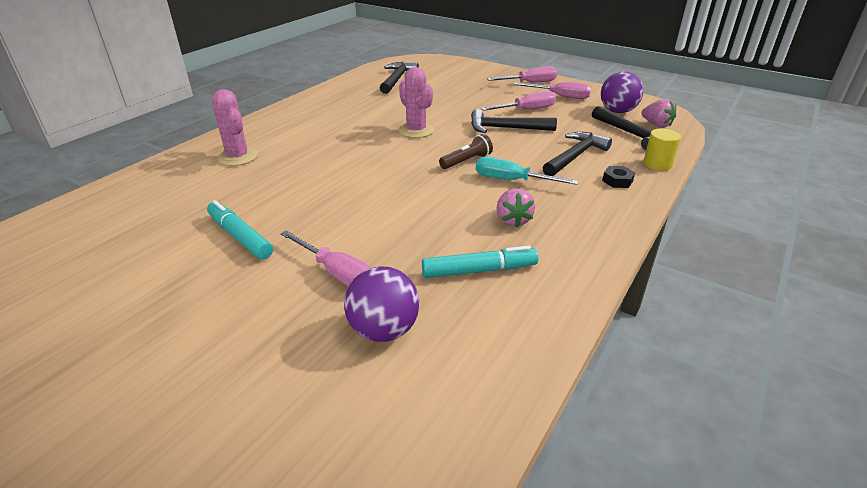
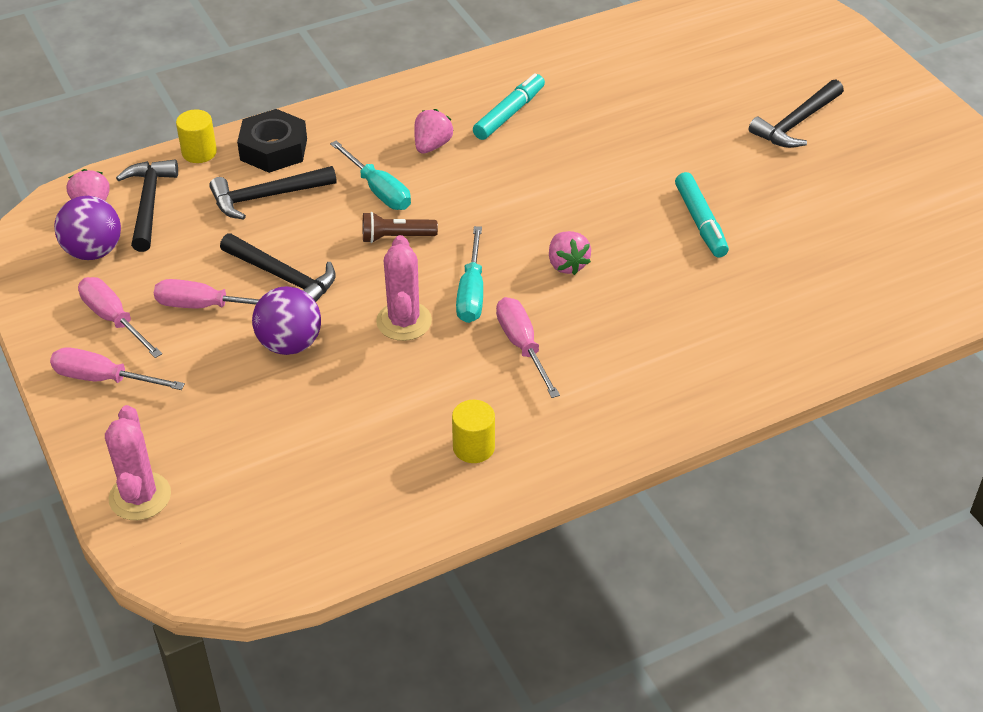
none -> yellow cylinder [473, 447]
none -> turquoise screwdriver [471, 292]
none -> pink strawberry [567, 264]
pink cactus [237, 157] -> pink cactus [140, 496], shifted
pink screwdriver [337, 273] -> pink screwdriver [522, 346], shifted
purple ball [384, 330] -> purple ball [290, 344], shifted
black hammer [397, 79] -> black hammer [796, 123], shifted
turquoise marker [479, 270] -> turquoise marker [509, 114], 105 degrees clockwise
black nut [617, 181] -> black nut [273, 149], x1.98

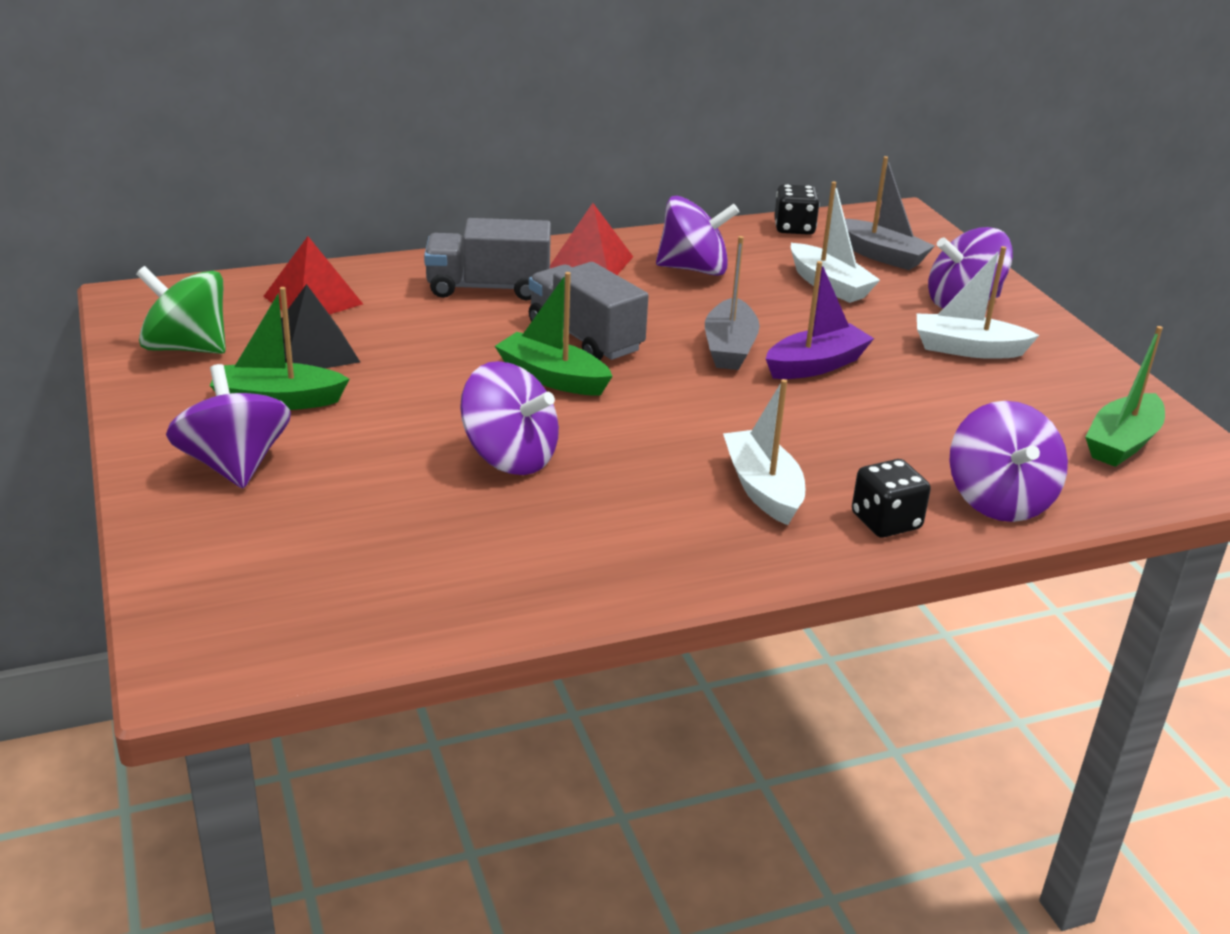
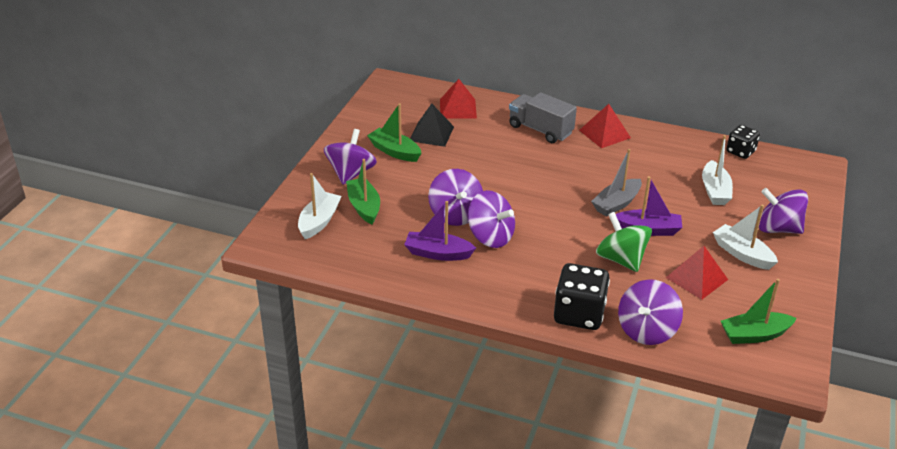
grey truck [585, 338] -> none
grey boat [881, 255] -> none
none -> purple boat [438, 253]
none -> red pyramid [697, 278]
green spinning top [186, 348] -> green spinning top [621, 259], shifted
green boat [552, 378] -> green boat [364, 207], shifted
purple spinning top [694, 269] -> purple spinning top [490, 237], shifted
white boat [763, 489] -> white boat [319, 221], shifted
black dice [886, 521] -> black dice [579, 314], x1.63

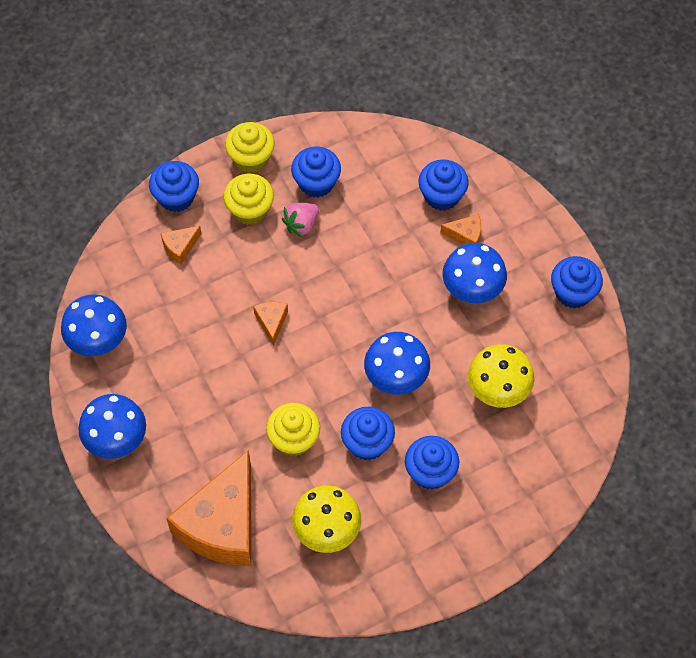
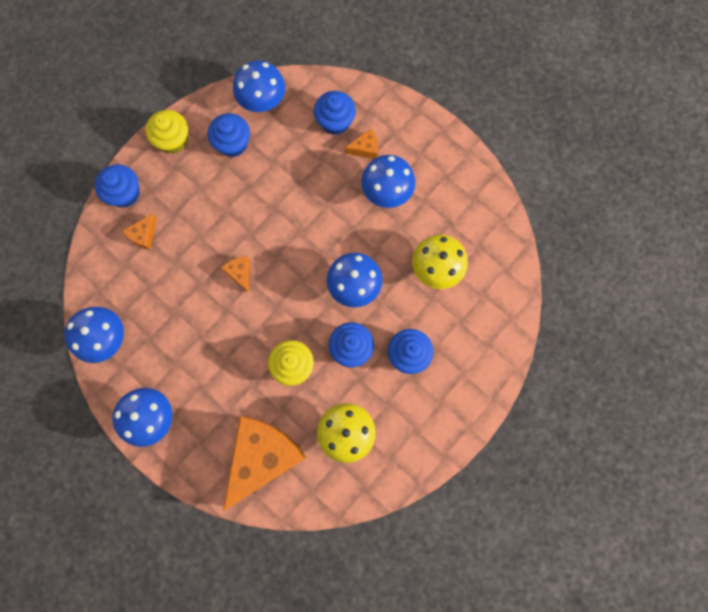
yellow cupcake [250, 210] -> none
pink strawberry [301, 224] -> none
blue cupcake [573, 292] -> none
none -> blue mushroom [263, 102]
orange cheese [222, 524] -> orange cheese [263, 456], 150 degrees counterclockwise

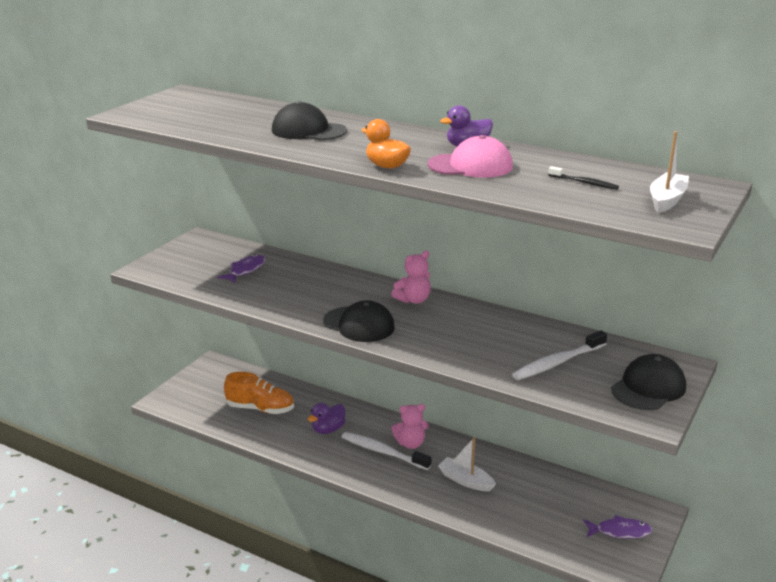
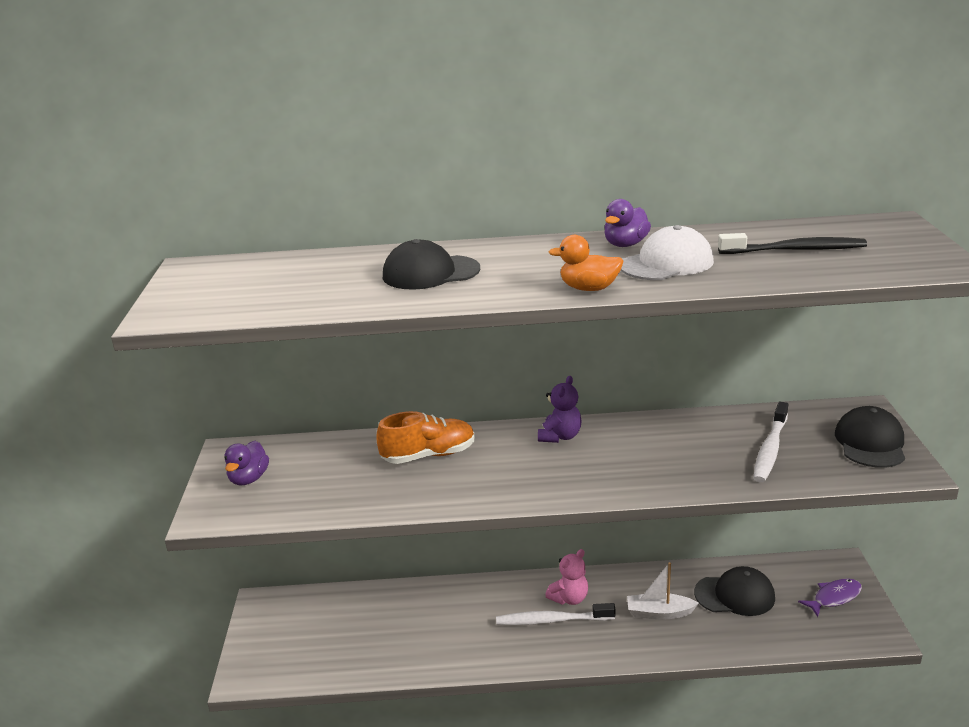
purple fish [245, 270] -> none
white boat [667, 200] -> none
orange shoe [260, 408] -> orange shoe [428, 455], shifted
purple duck [328, 429] -> purple duck [249, 479], shifted
black cap [359, 324] -> black cap [735, 595], shifted
pink teddy bear [413, 300] -> purple teddy bear [560, 436]
pink cap [470, 166] -> white cap [666, 263]
black toothbrush [584, 183] -> black toothbrush [795, 250], x1.80

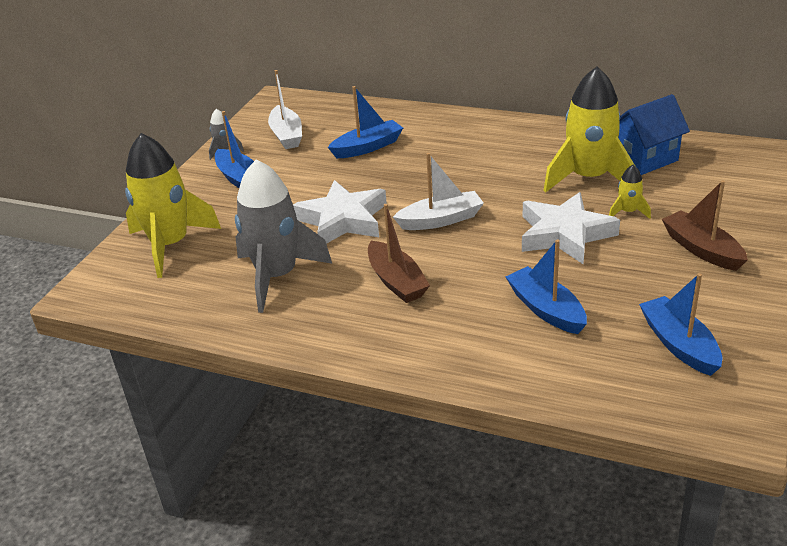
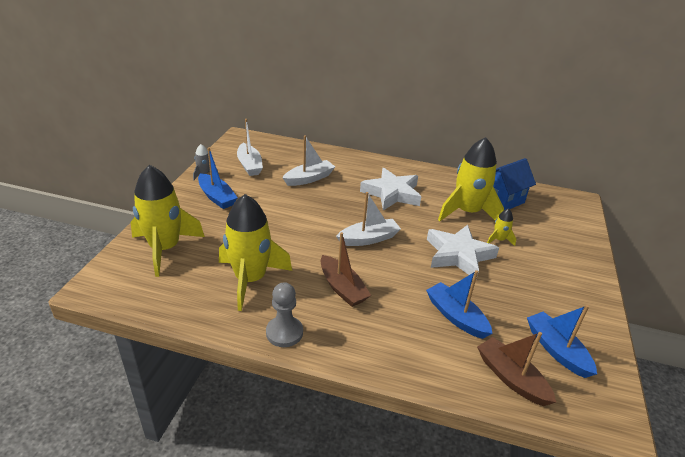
none -> grey pawn [284, 332]
white star [343, 220] -> white star [392, 193], shifted
brown boat [701, 249] -> brown boat [511, 378], shifted
grey rocket [277, 276] -> yellow rocket [250, 279]
blue boat [367, 147] -> white boat [309, 178]

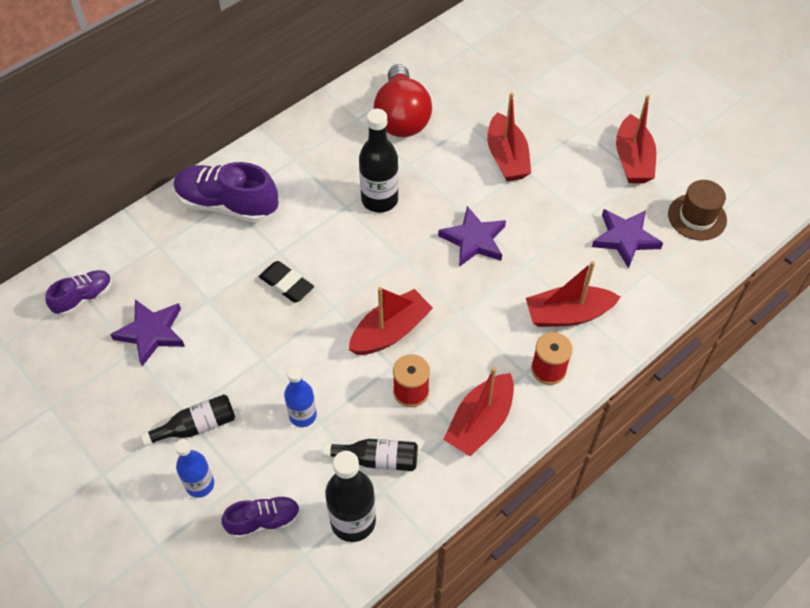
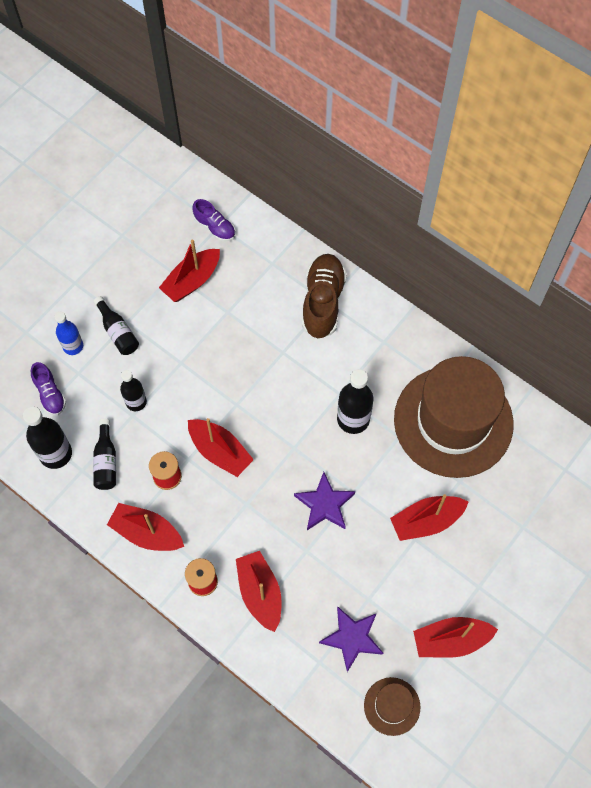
black eraser [286, 284] -> none
purple star [151, 333] -> red boat [192, 281]
red light bulb [402, 118] -> brown hat [453, 421]
purple shoe [227, 205] -> brown shoe [323, 302]
blue bottle [303, 415] -> black bottle [136, 402]

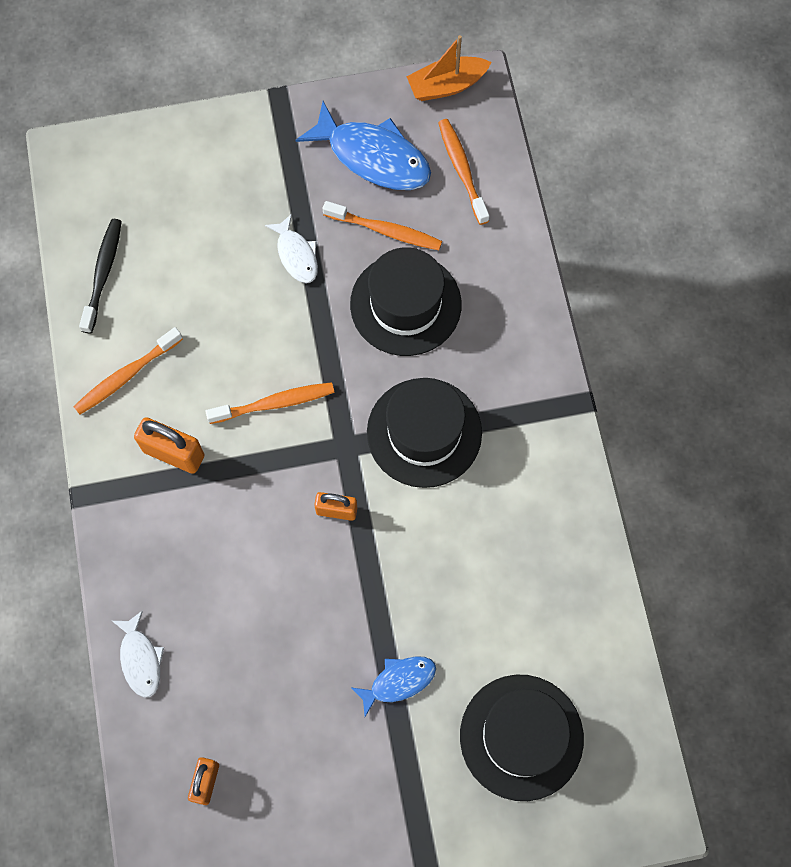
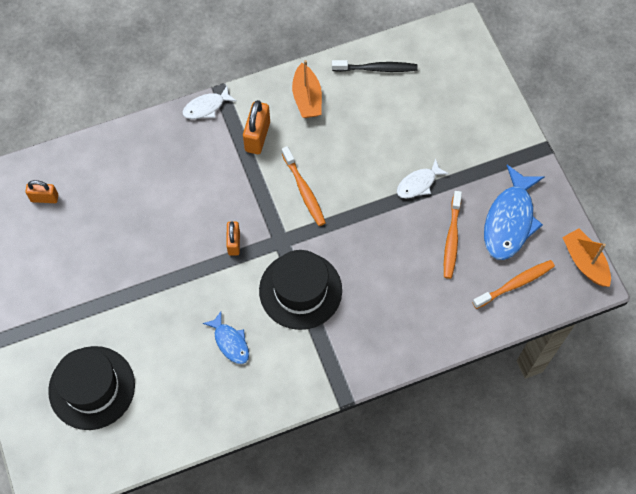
black hat [405, 304] -> none
white fish [140, 659] -> white fish [206, 107], shifted
blue fish [398, 681] -> blue fish [230, 342], shifted
orange toothbrush [127, 375] -> orange boat [307, 98]

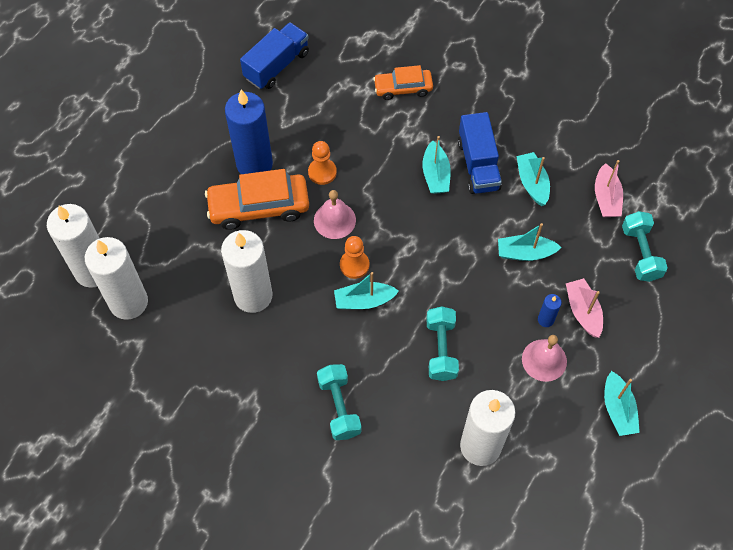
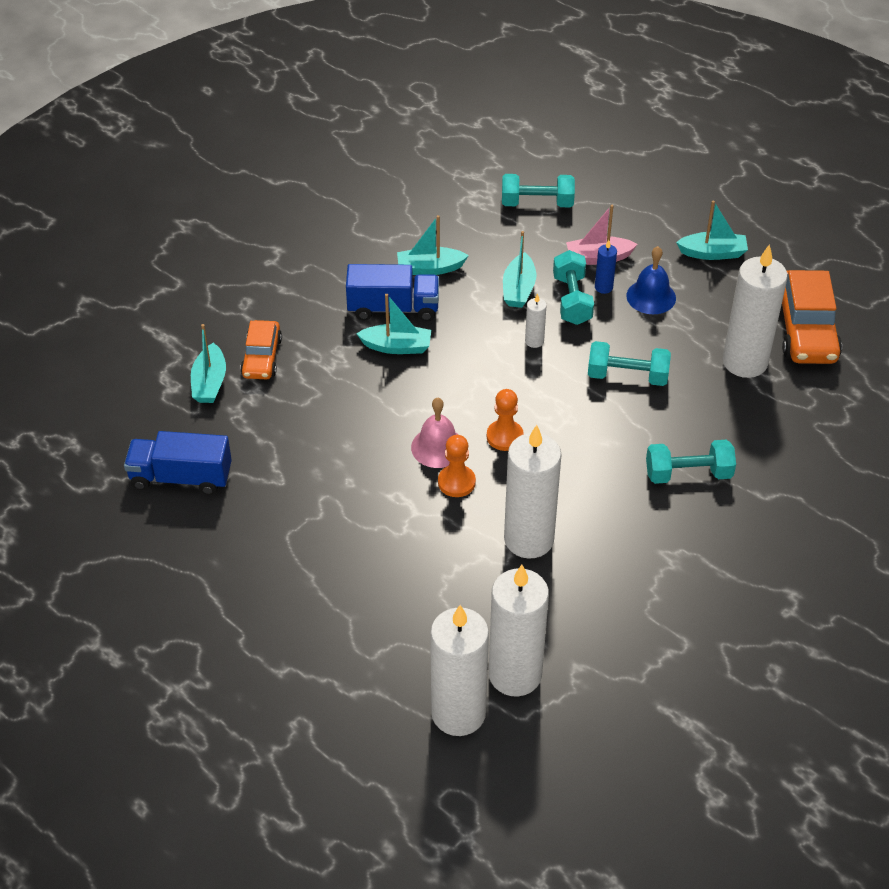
blue candle [254, 164] -> none
pink boat [606, 198] -> none
none -> white candle [534, 341]
none -> turquoise dumbbell [572, 300]
orange car [259, 207] -> orange car [805, 329], shifted
orange pawn [322, 172] -> orange pawn [456, 482], shifted
turquoise boat [364, 300] -> turquoise boat [209, 383], shifted
pink bell [544, 360] -> blue bell [651, 297]
blue truck [276, 65] -> blue truck [181, 477], 45 degrees counterclockwise

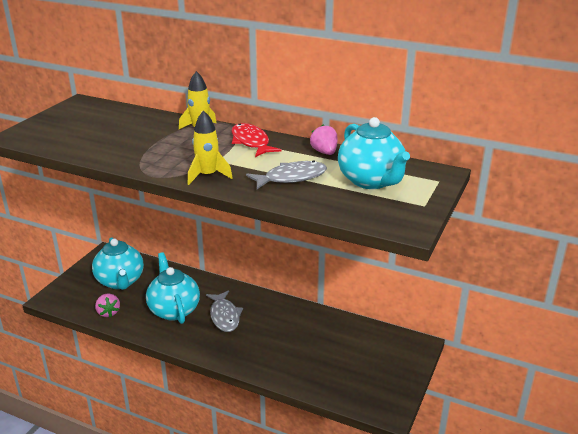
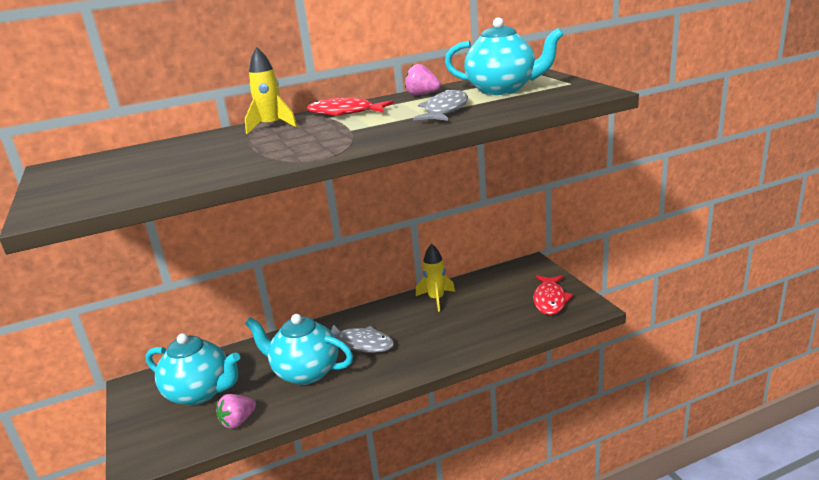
none -> red fish [550, 300]
yellow rocket [208, 175] -> yellow rocket [436, 299], shifted
pink strawberry [108, 312] -> pink strawberry [238, 421], 120 degrees clockwise

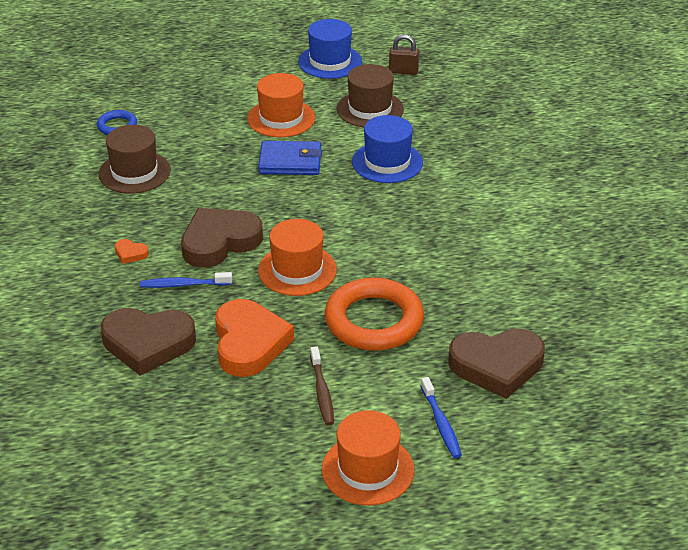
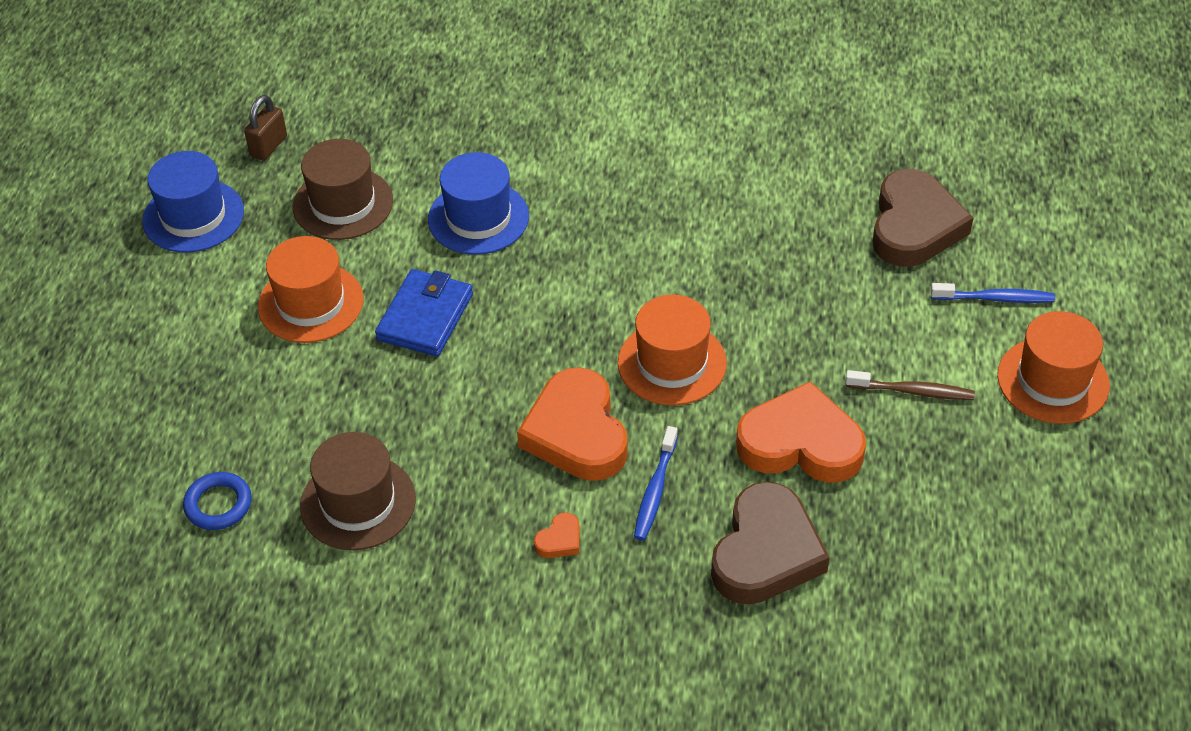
orange ring [374, 321] -> none
brown heart [219, 242] -> orange heart [576, 433]

